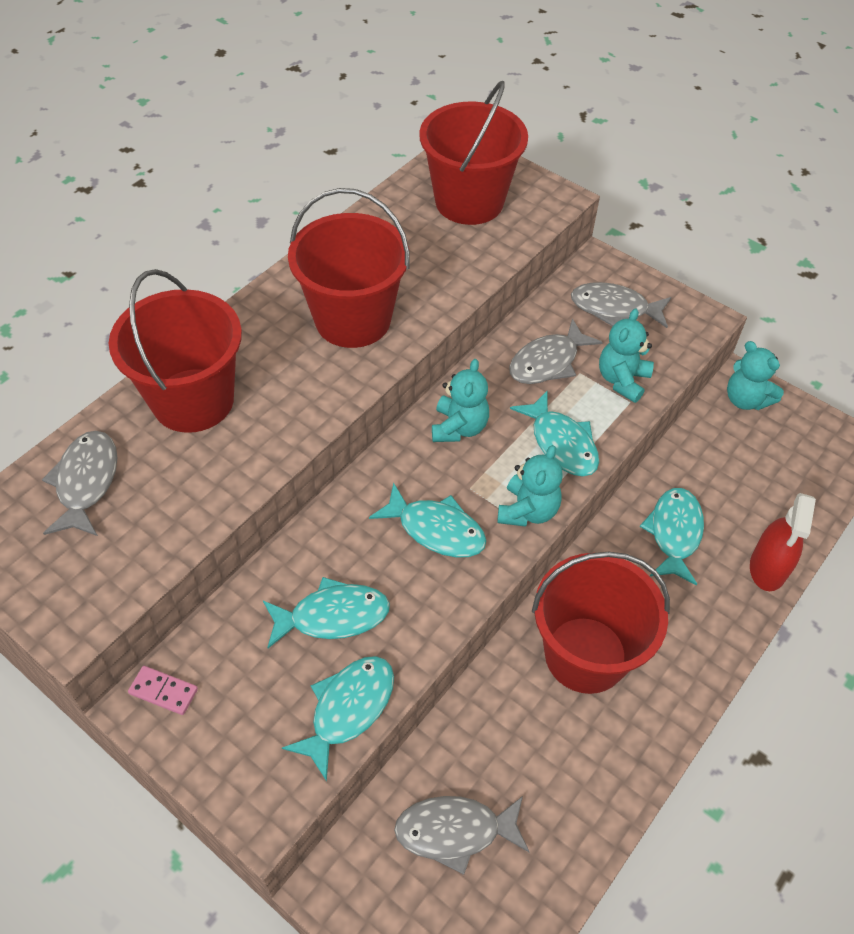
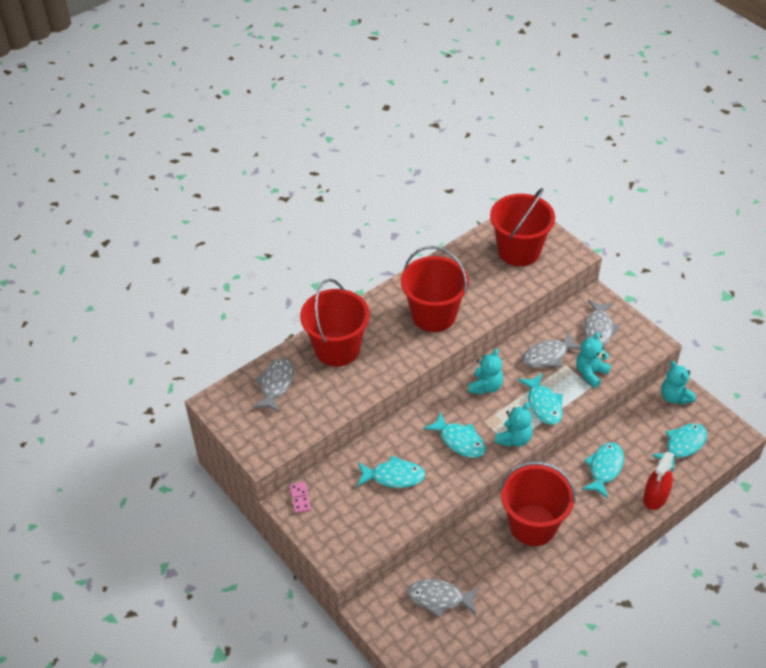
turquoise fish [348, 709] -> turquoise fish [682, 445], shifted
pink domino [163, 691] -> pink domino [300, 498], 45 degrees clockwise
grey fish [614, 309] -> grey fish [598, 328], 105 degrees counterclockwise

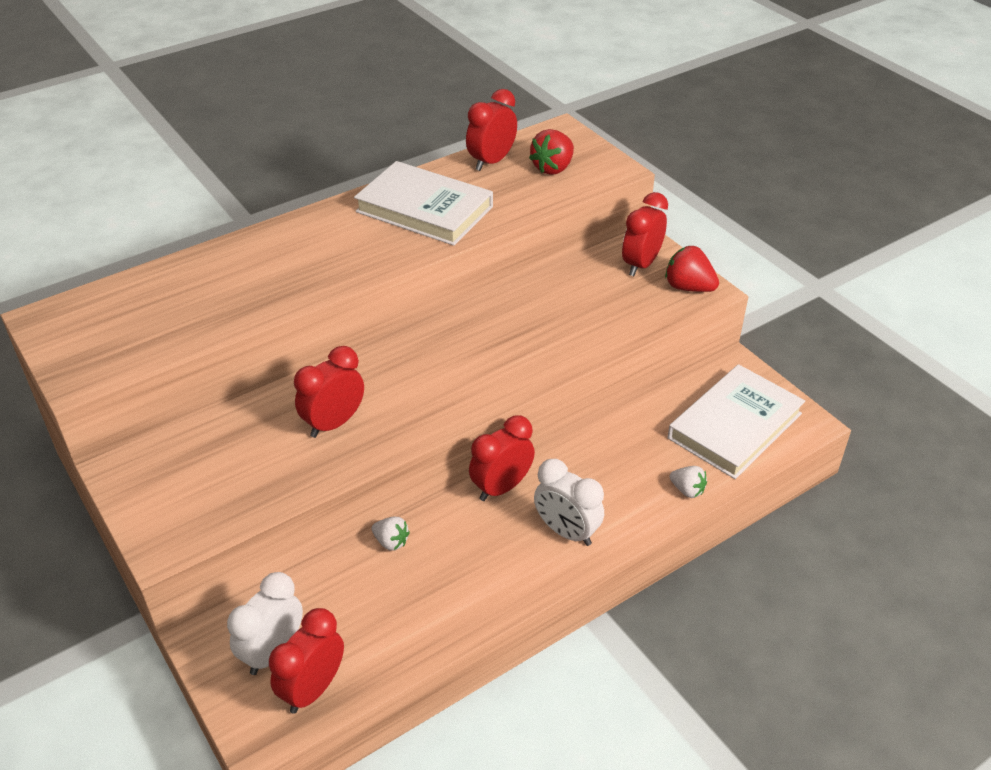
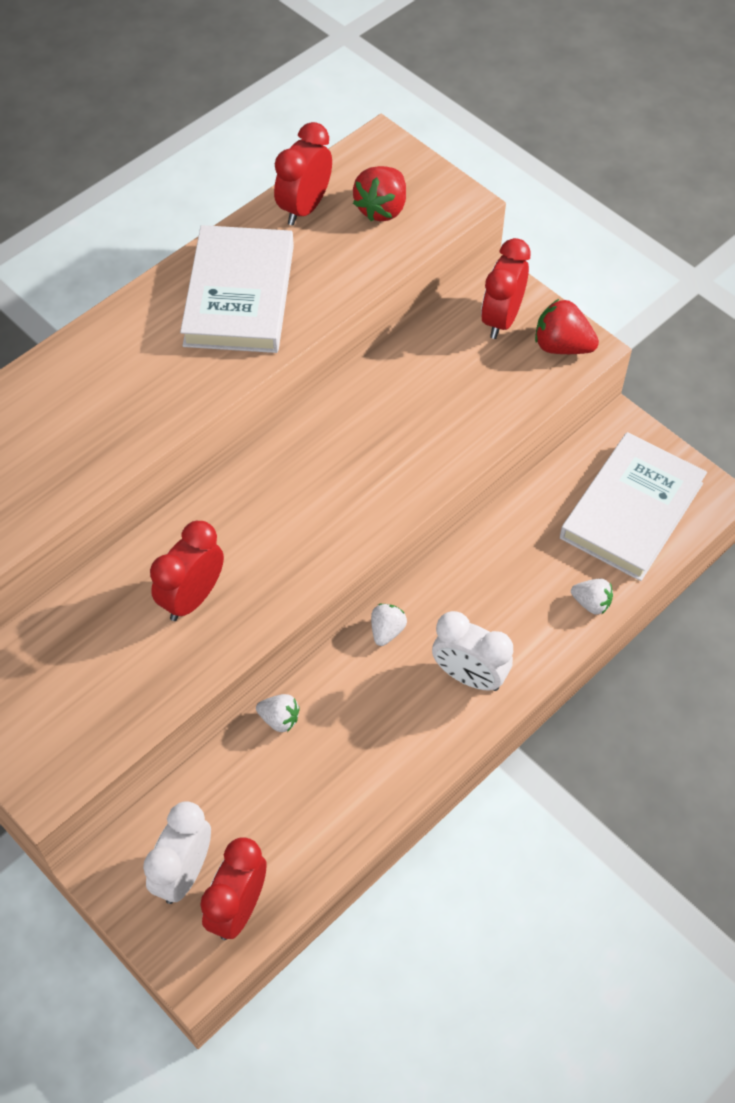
red clock [501, 487] -> white strawberry [387, 631]
white book [424, 209] -> white book [239, 295], 75 degrees clockwise

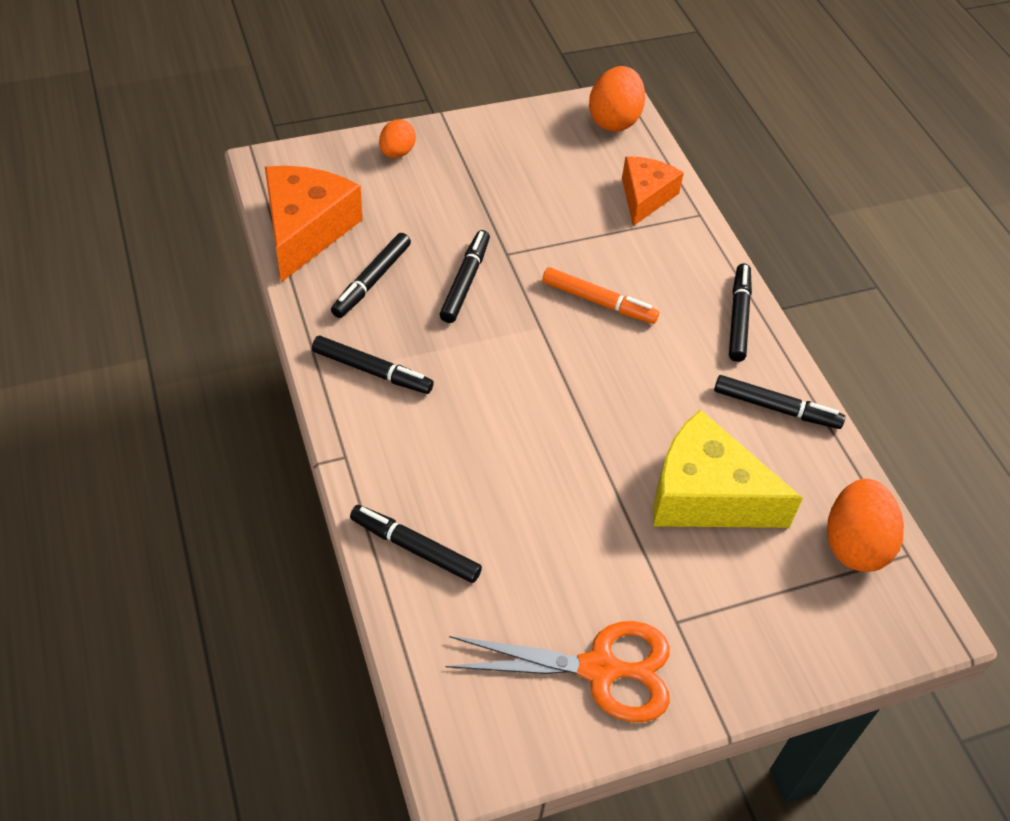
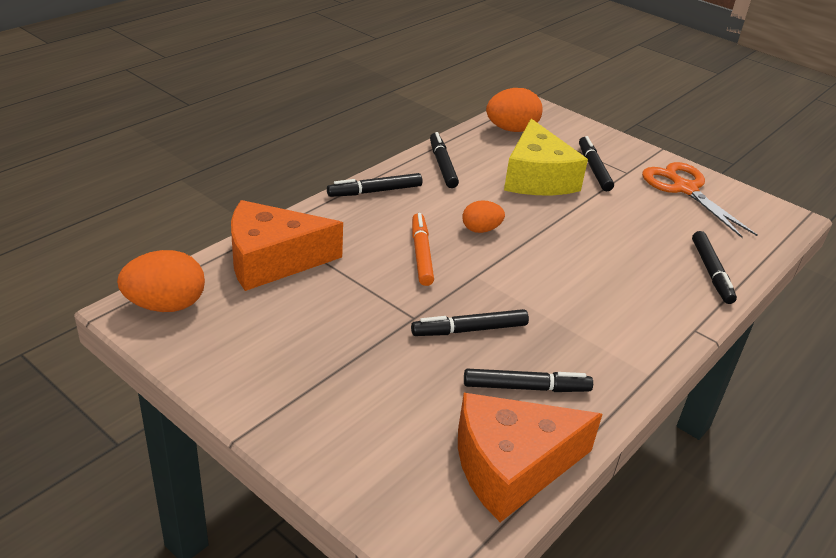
black marker [372, 371] -> black marker [594, 169], shifted
orange egg [397, 153] -> orange egg [481, 229], shifted
orange cheese [645, 197] -> orange cheese [272, 260], x1.57

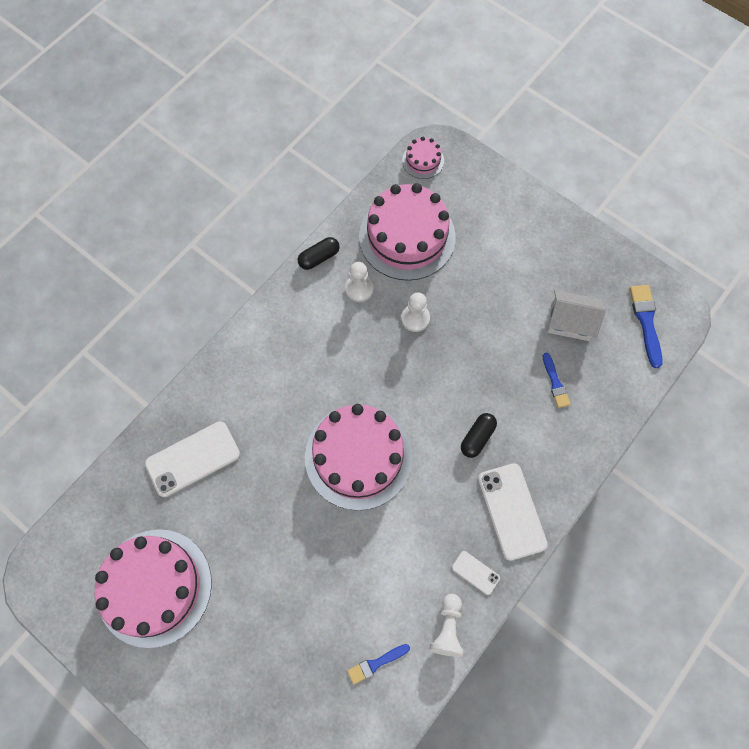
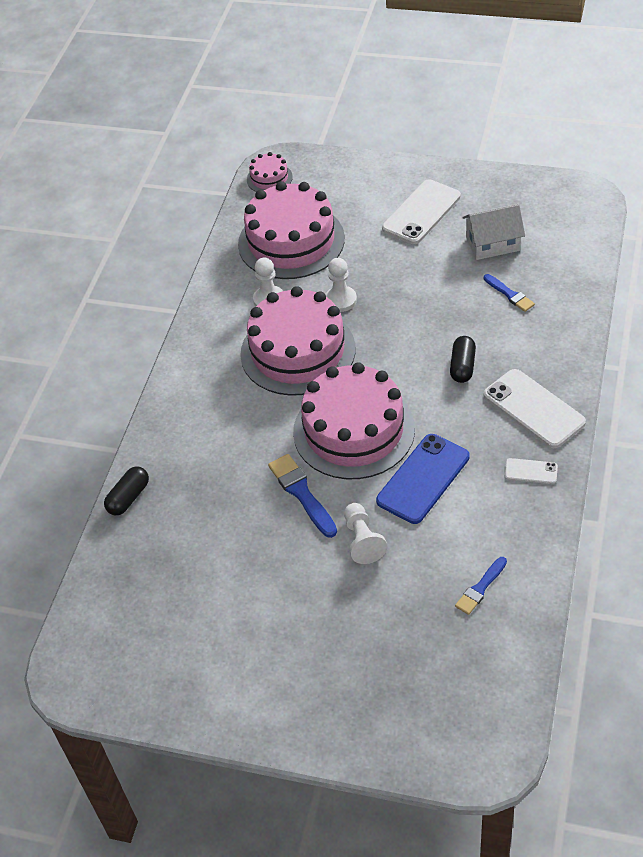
none -> blue phone [423, 479]
pink cake [154, 587] -> pink cake [298, 351], shifted
white phone [193, 459] -> white phone [421, 212], shifted
black capsule [319, 258] -> black capsule [128, 497], shifted
white pawn [447, 628] -> white pawn [362, 540], shifted
blue brush [646, 321] -> blue brush [302, 493], shifted

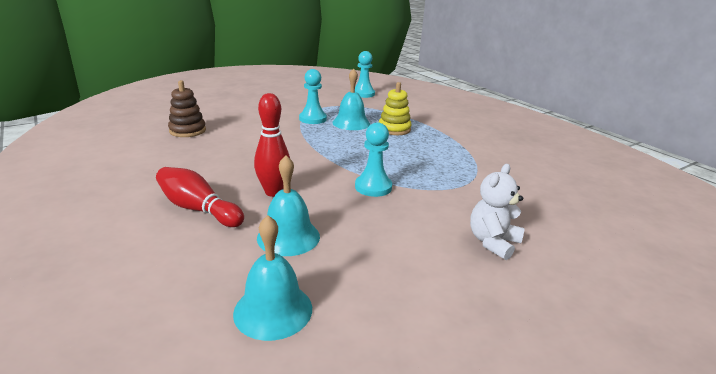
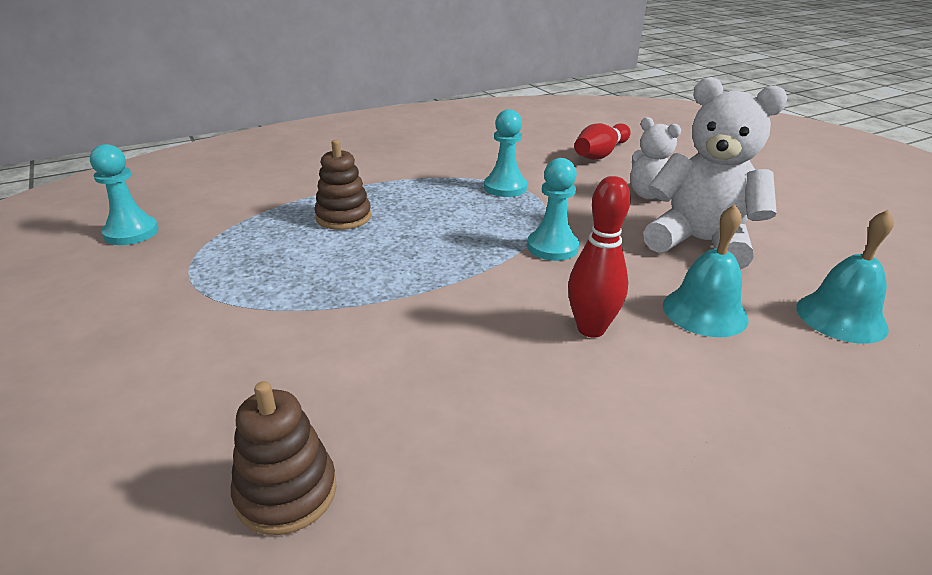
turquoise bell [351, 123] -> none
none -> white teddy bear [700, 242]
red bowling pin [198, 209] -> red bowling pin [600, 154], shifted
turquoise pawn [313, 119] -> turquoise pawn [505, 187], shifted
yellow stacking toy [394, 129] -> brown stacking toy [343, 217]

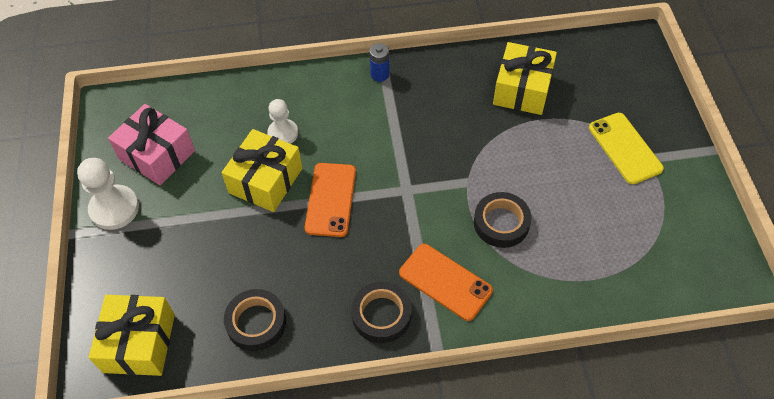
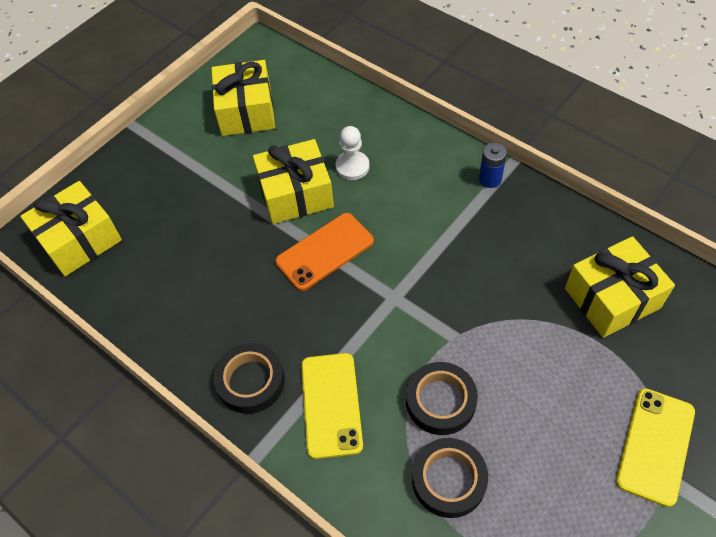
white pawn [114, 208] -> none
black tape [256, 322] -> black tape [449, 480], shifted
pink gift [157, 155] -> yellow gift [246, 111]
orange phone [445, 281] -> yellow phone [331, 404]

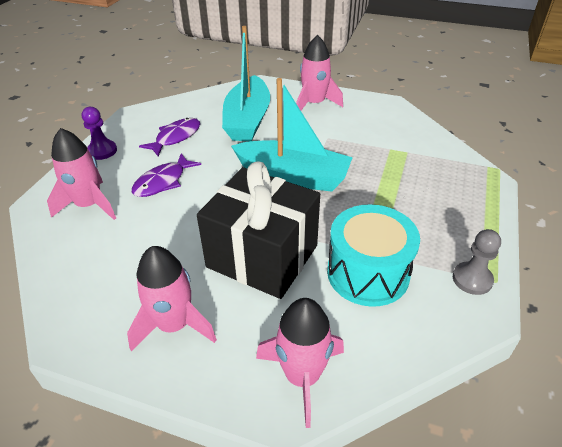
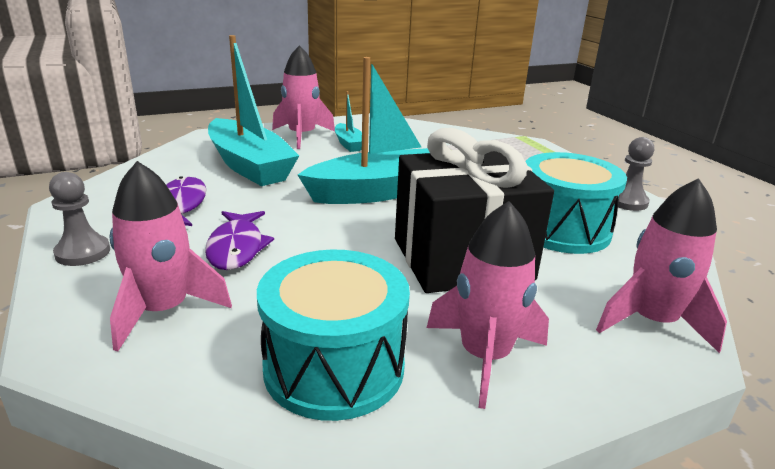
none -> turquoise drum [334, 367]
none -> turquoise boat [348, 144]
purple pawn [102, 151] -> grey pawn [83, 252]

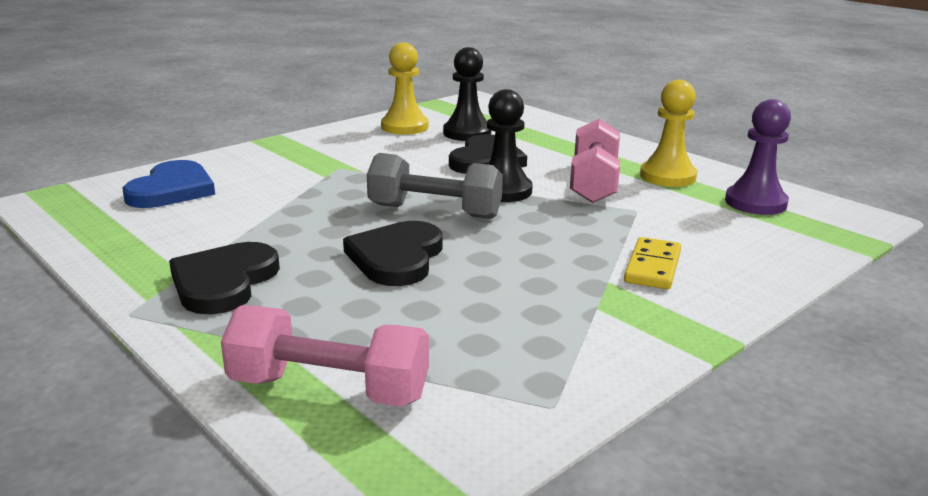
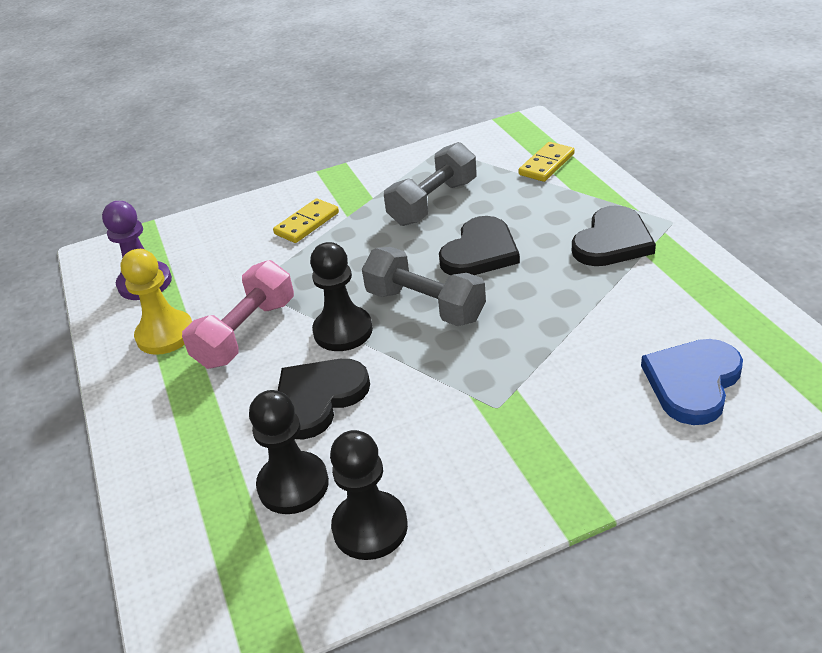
none -> grey dumbbell [433, 202]
pink dumbbell [329, 389] -> yellow domino [546, 164]
yellow pawn [404, 127] -> black pawn [370, 527]

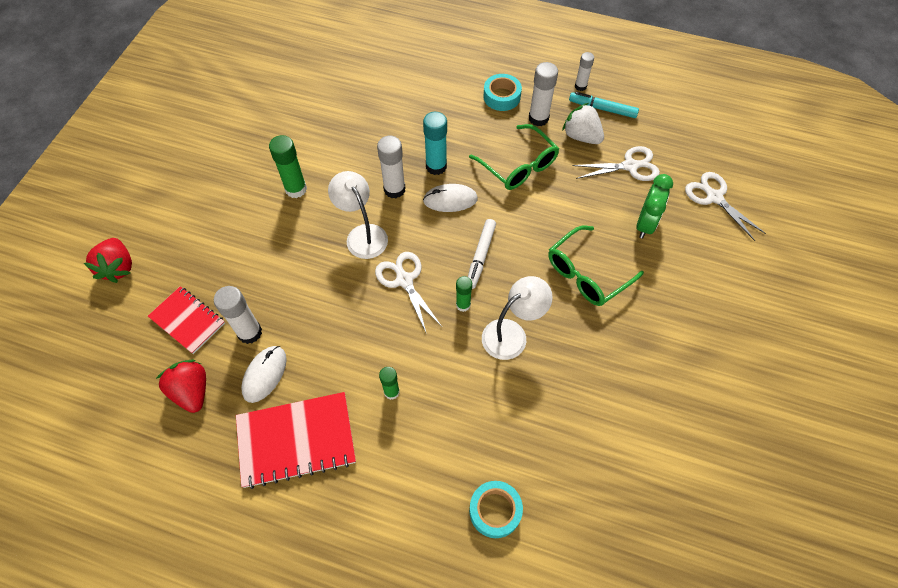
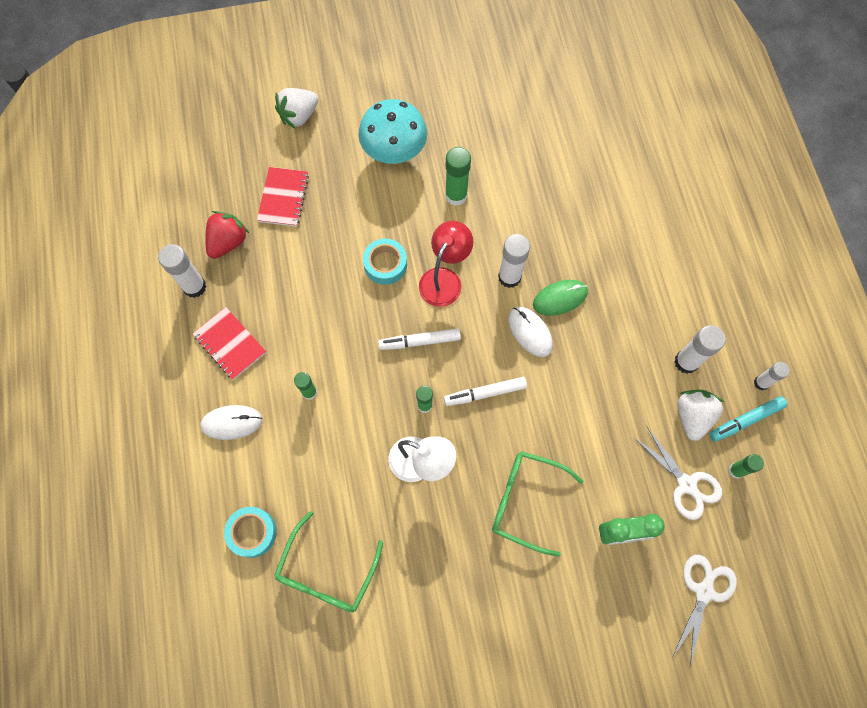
none -> turquoise mushroom [394, 153]
none -> green glue stick [736, 470]
white glue stick [249, 332] -> white glue stick [194, 287], shifted
white mouse [264, 374] -> white mouse [232, 422], shifted
green glasses [519, 166] -> green glasses [326, 572], shifted
turquoise tape [501, 97] -> turquoise tape [385, 264], shifted
white scissors [404, 280] -> white marker [419, 341]
turquoise glue stick [436, 166] -> green mouse [560, 298]
red strawberry [118, 267] -> white strawberry [299, 116]
white lamp [362, 234] -> red lamp [444, 279]
turquoise marker [602, 109] -> turquoise marker [745, 420], 105 degrees counterclockwise
red notebook [296, 440] -> red notebook [230, 344], x0.65

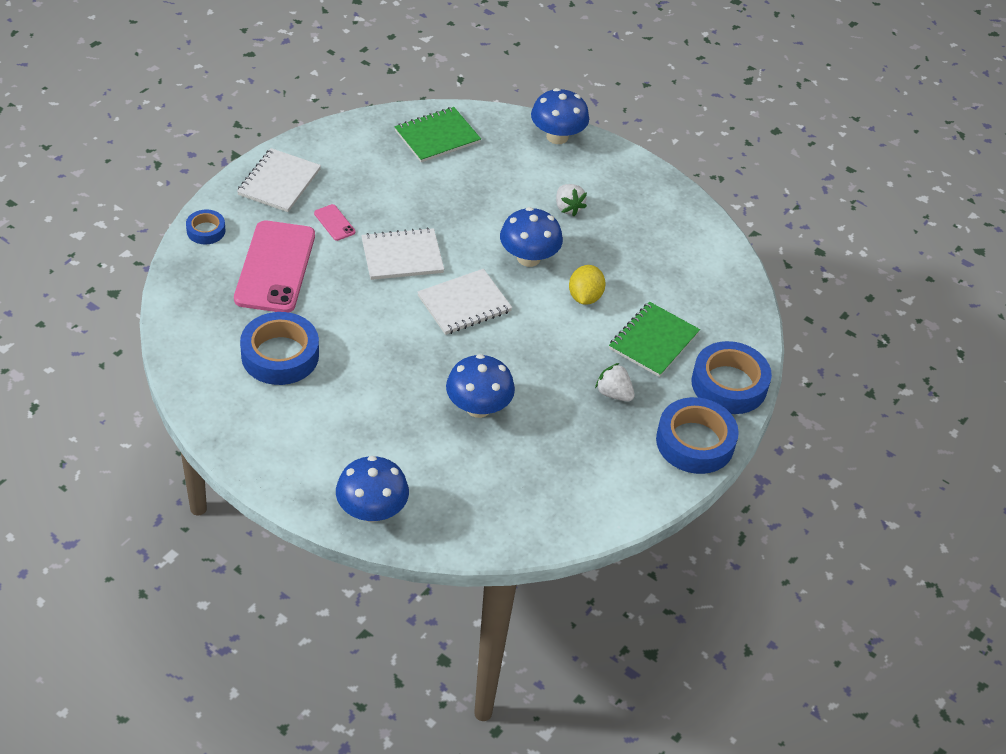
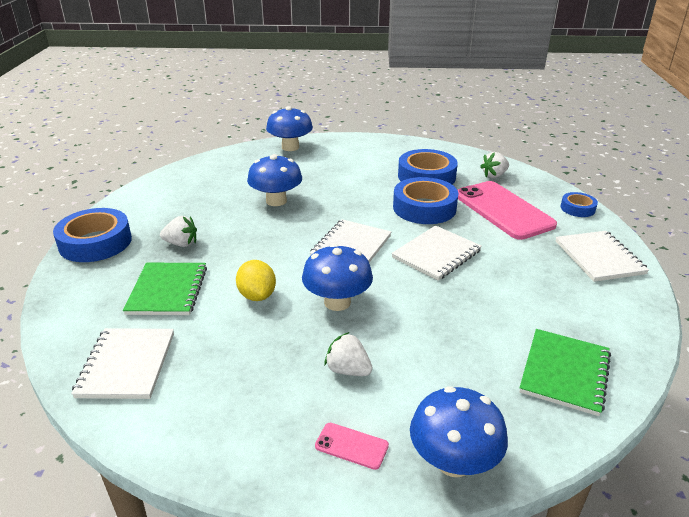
none -> white notebook [127, 365]
none -> white strawberry [494, 175]
pink phone [334, 223] -> pink phone [351, 446], shifted
blue tape [729, 384] -> blue tape [424, 208], shifted

